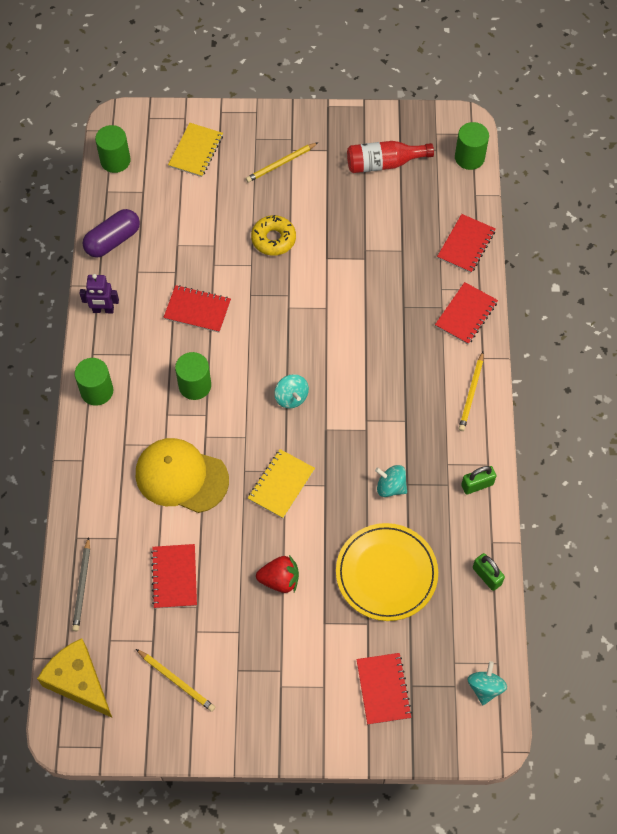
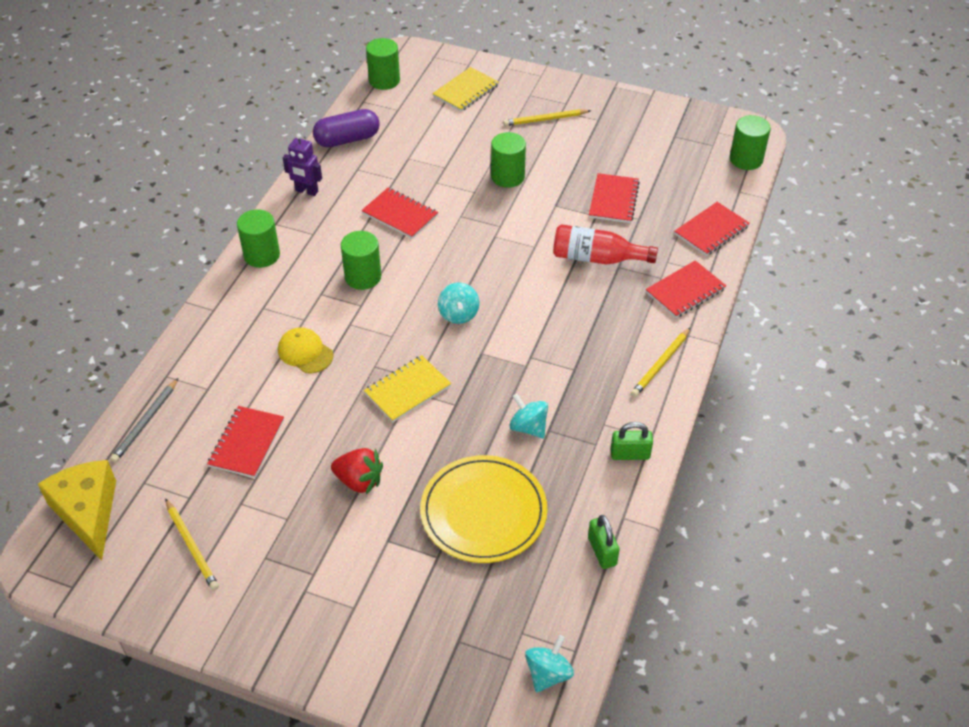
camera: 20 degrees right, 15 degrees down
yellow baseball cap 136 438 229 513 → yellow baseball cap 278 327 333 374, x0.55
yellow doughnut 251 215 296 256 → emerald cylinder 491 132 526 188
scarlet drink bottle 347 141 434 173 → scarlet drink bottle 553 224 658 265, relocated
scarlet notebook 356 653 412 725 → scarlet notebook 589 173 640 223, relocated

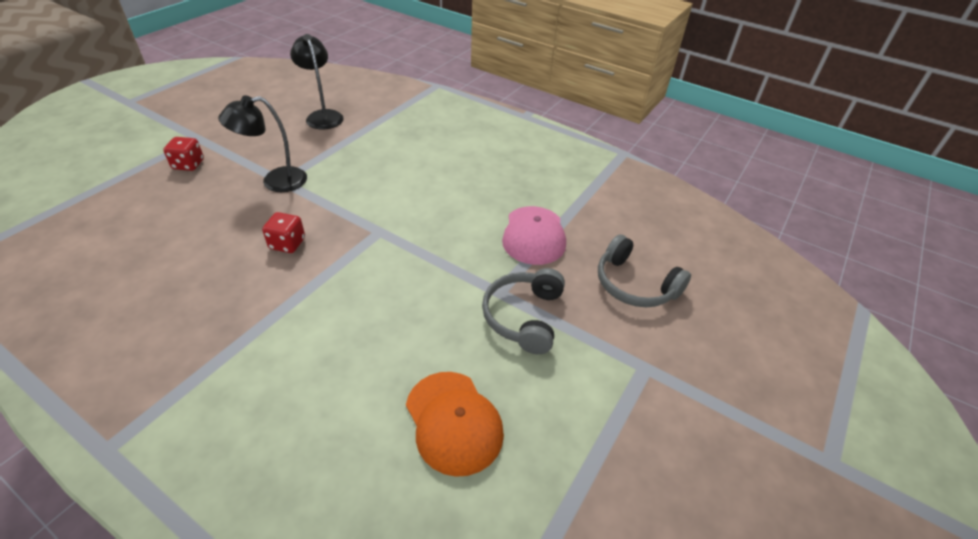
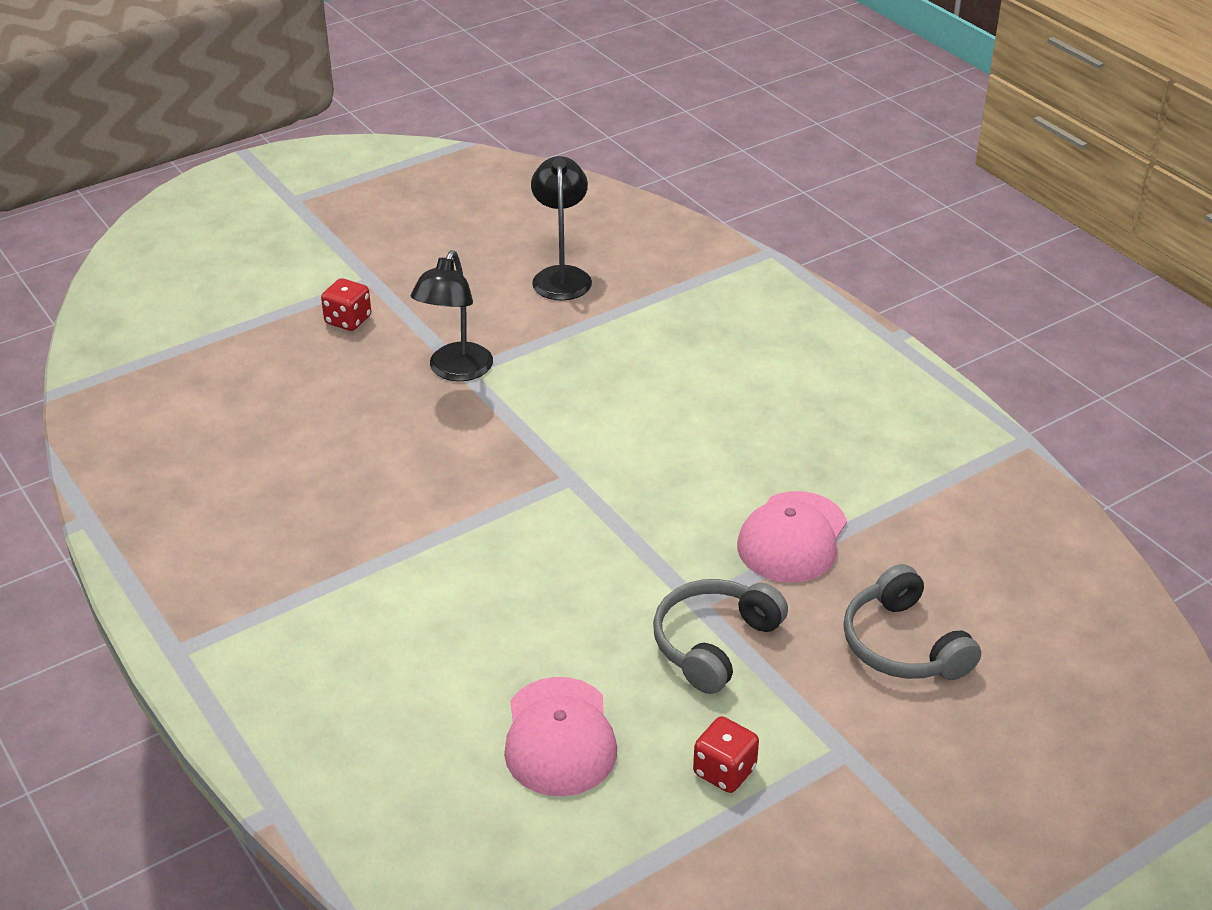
camera: 25 degrees right, 5 degrees down
black desk lamp 218 96 307 192 → black desk lamp 411 250 493 381, 75 degrees counterclockwise
bright orange baseball cap 406 372 504 477 → pink baseball cap 504 677 617 796
scarlet die 262 212 305 253 → scarlet die 693 716 759 793, relocated

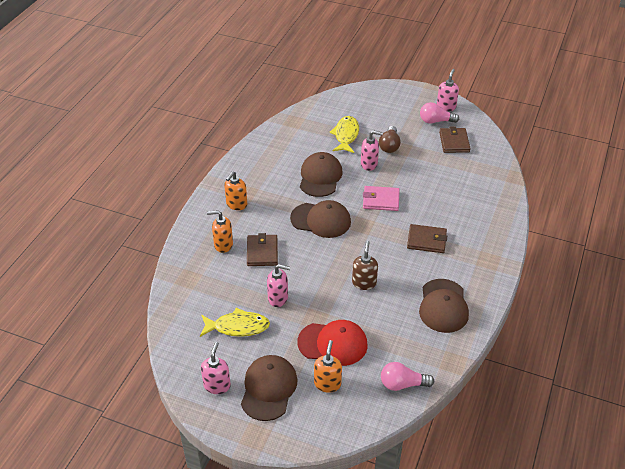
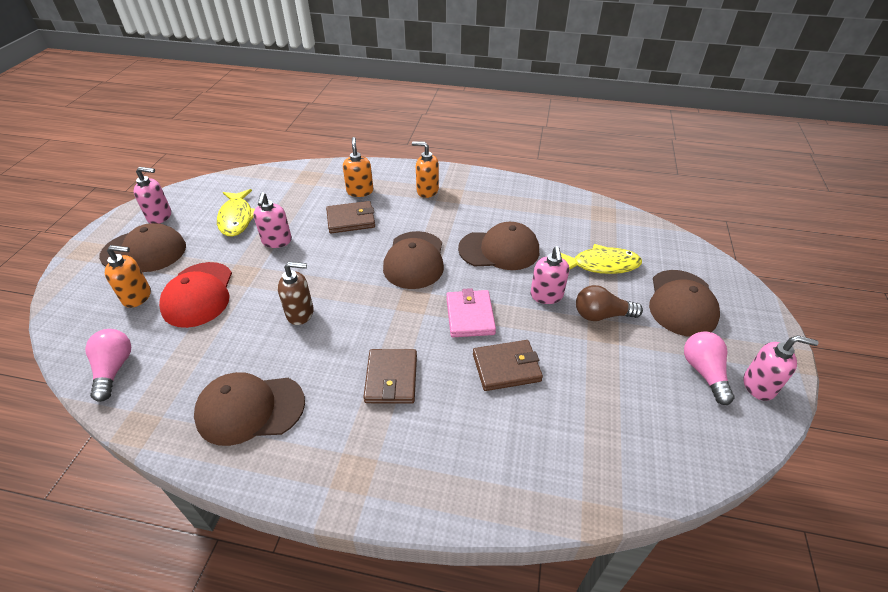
camera: 80 degrees right, 0 degrees up
russet card wallet 439 126 471 153 → russet card wallet 473 340 543 391, relocated
- → russet baseball cap 649 270 720 337

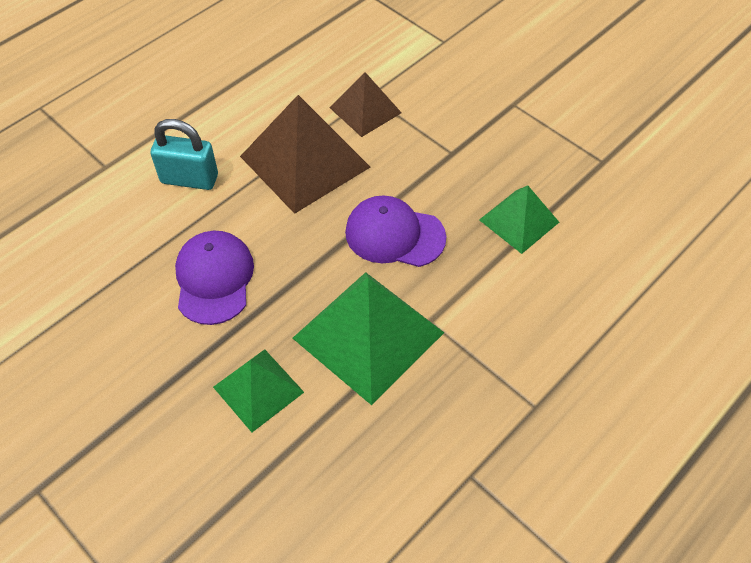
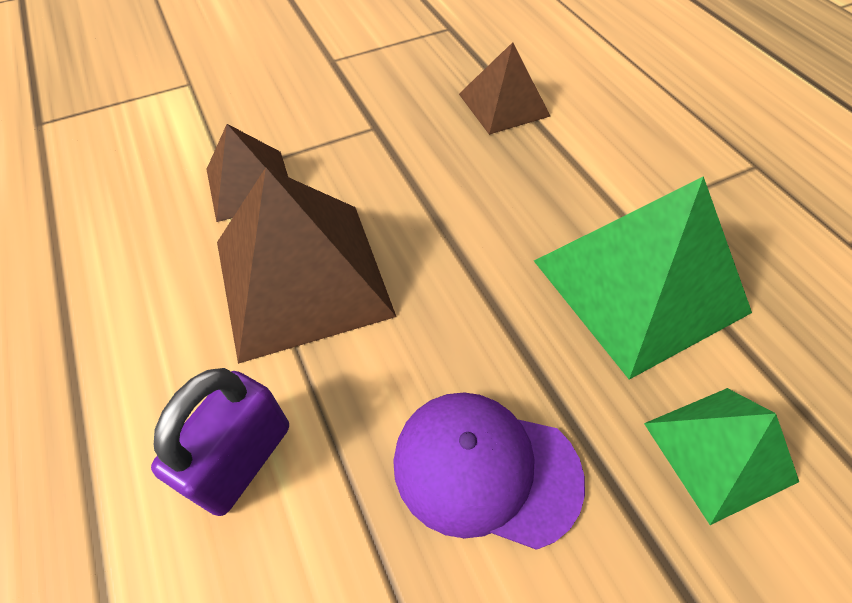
camera: 70 degrees left, 0 degrees up
teal lock 151 119 218 190 → royal purple lock 151 368 289 516
emerald pyramid shape 479 186 559 254 → russet pyramid shape 459 42 550 135
royal purple baseball cap 345 195 446 267 → -

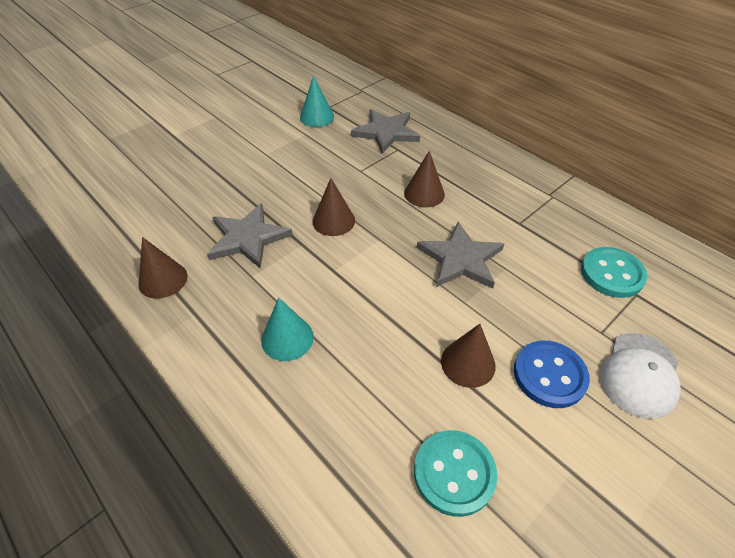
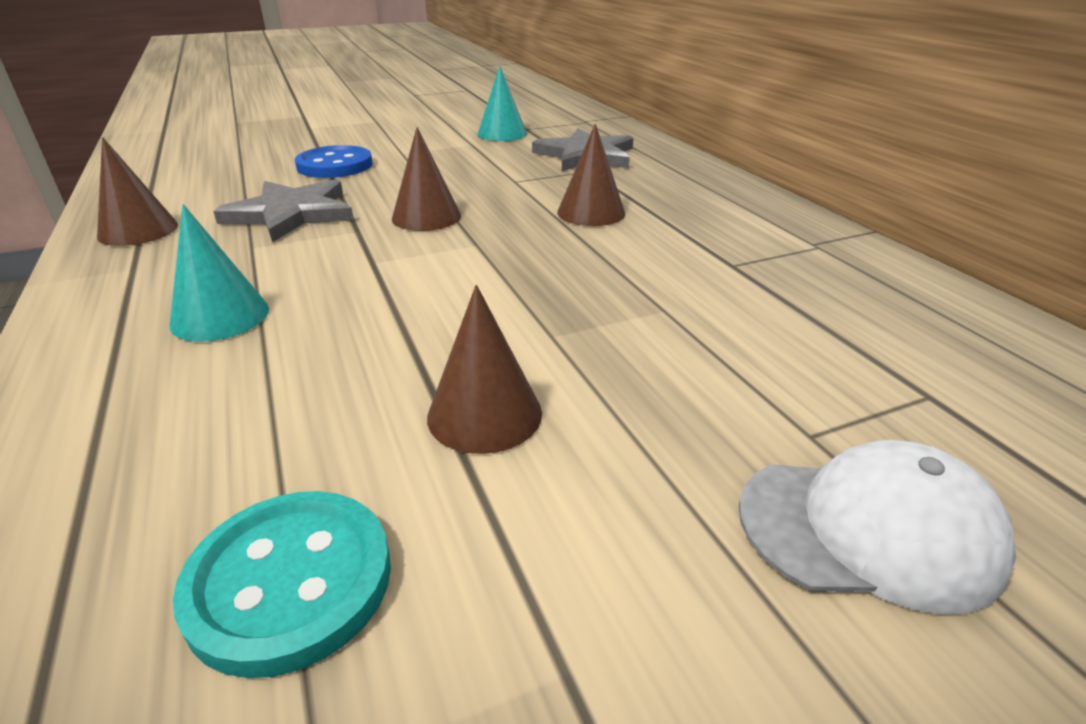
camera: 20 degrees right, 15 degrees down
blue sewing button 514 341 590 408 → blue sewing button 295 145 373 178, relocated
snow-white baseball cap 599 333 680 419 → snow-white baseball cap 739 440 1016 615, 135 degrees counterclockwise
grey star shape 417 222 504 288 → -
teal sewing button 581 247 647 298 → -

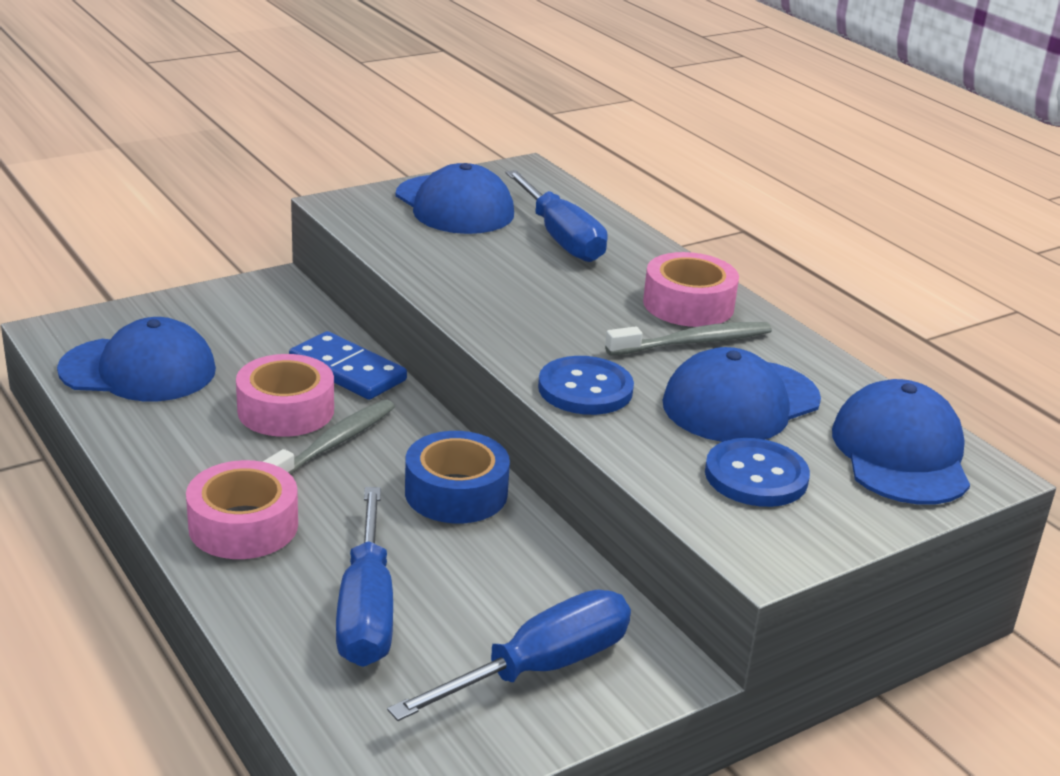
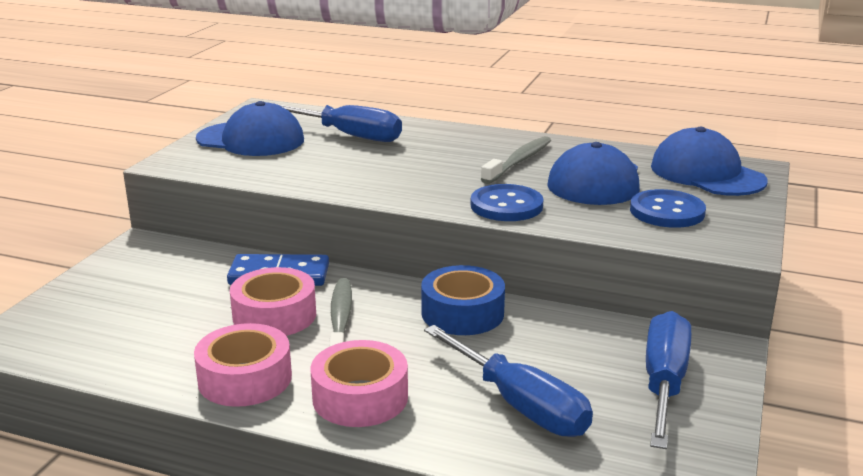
camera: 35 degrees left, 5 degrees down
pink sticky tape 643 252 739 327 → pink sticky tape 194 323 292 407, relocated
blue baseball cap 57 317 216 401 → -

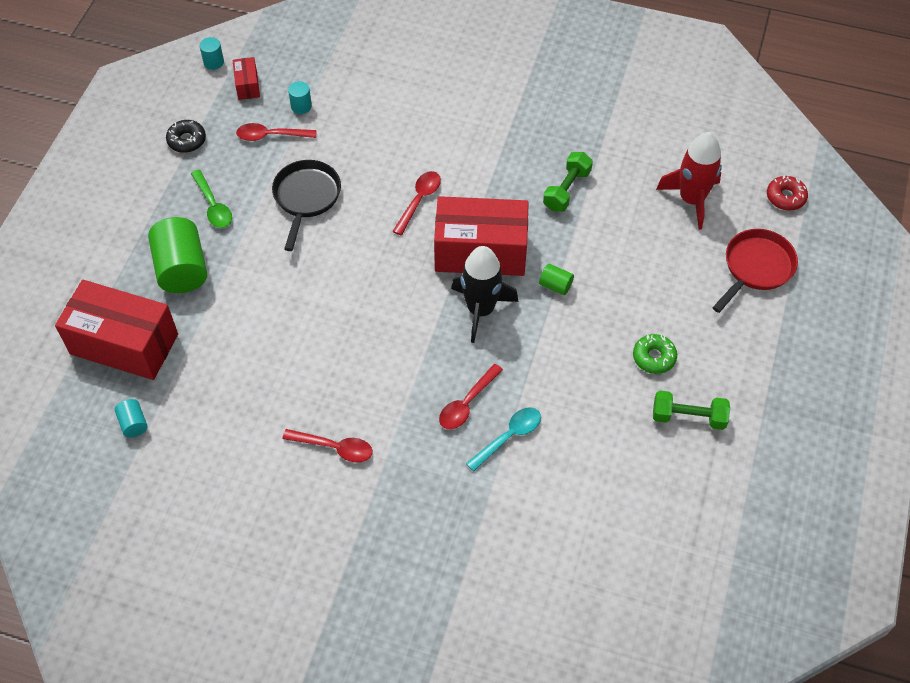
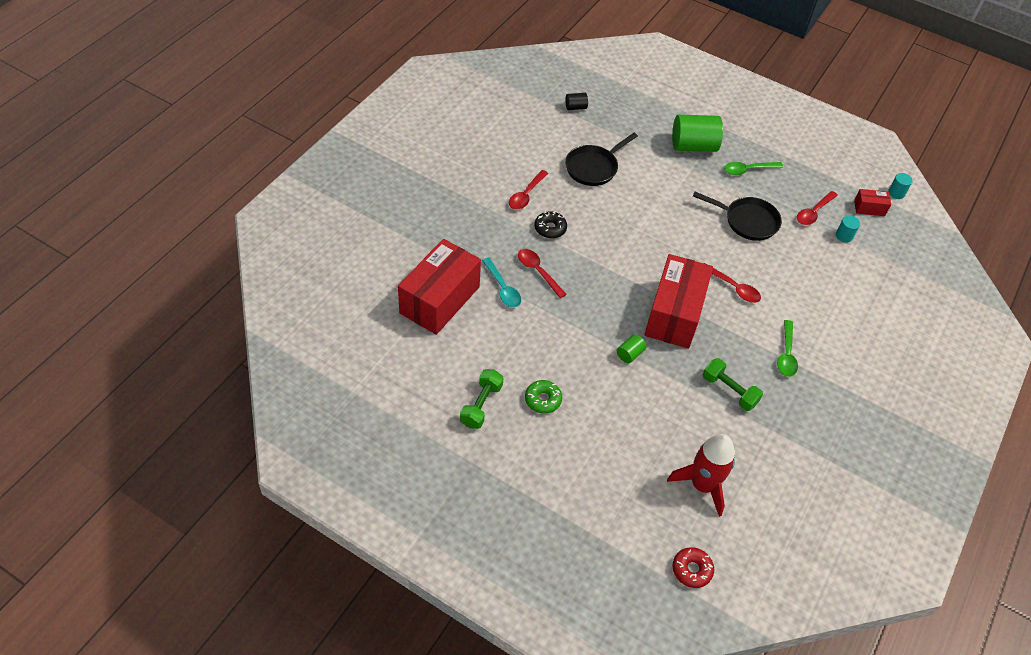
camera: 100 degrees right, 5 degrees down
scarlet box 55 280 178 380 → scarlet box 398 239 481 335, relocated
black doughnut 166 120 206 153 → black doughnut 534 211 567 238, relocated
teal cylinder 115 399 148 437 → black cylinder 565 93 588 110
- → black skillet 565 133 638 186
- → emerald teaspoon 777 320 798 377
scarlet teaspoon 236 123 317 141 → scarlet teaspoon 797 191 838 225, 150 degrees counterclockwise
black rocket 451 246 519 343 → -
scarlet skillet 712 229 798 313 → -

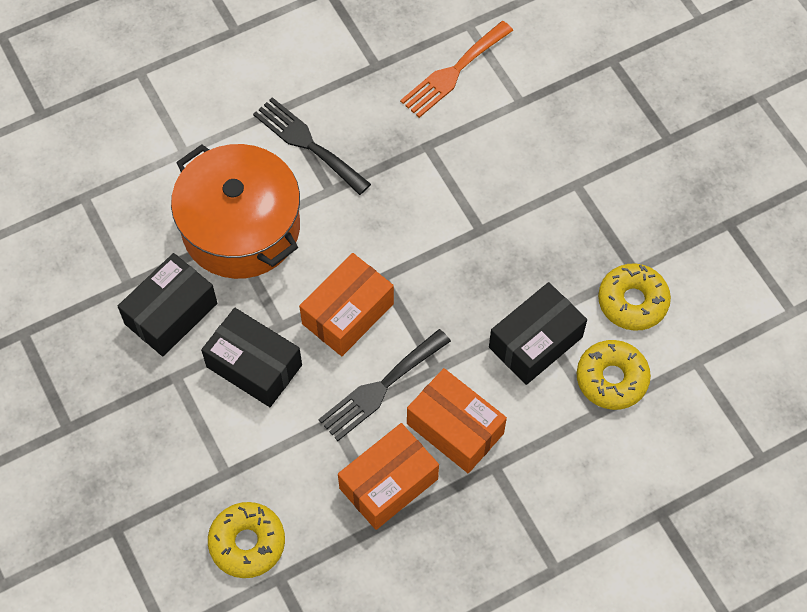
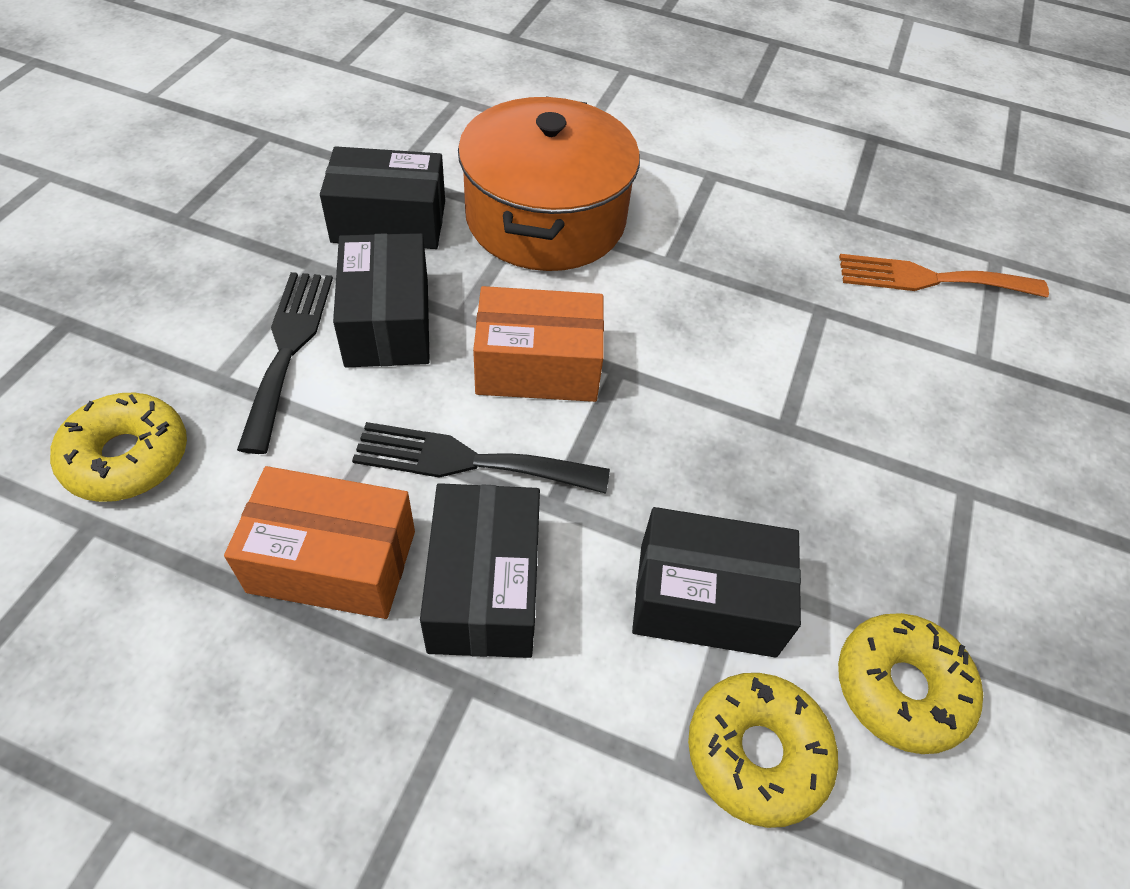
camera: 45 degrees right, 10 degrees down
black table fork 253 97 371 195 → black table fork 237 272 333 454, relocated
bright orange box 407 368 507 473 → black box 420 483 540 658

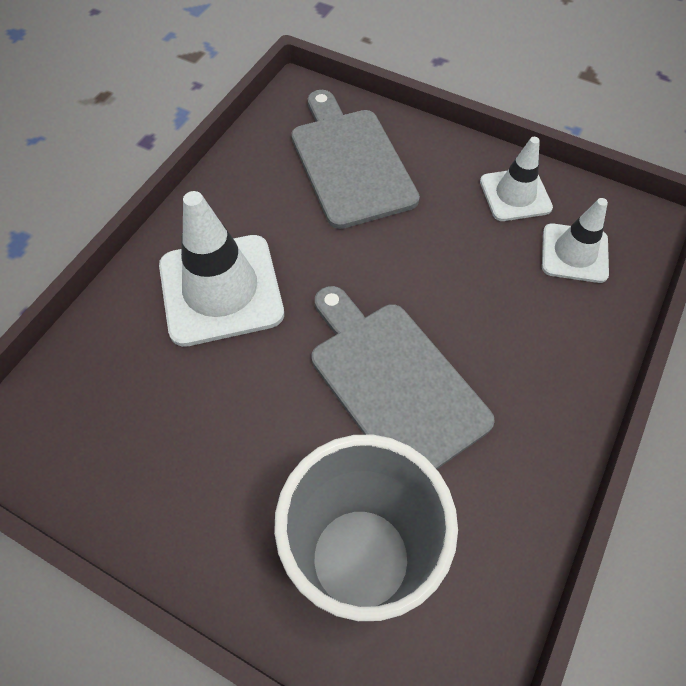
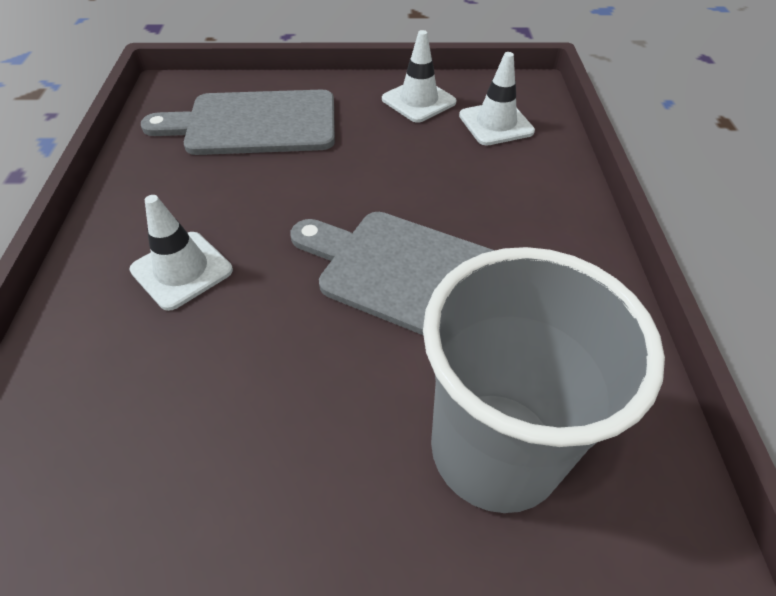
camera: 30 degrees left, 10 degrees down
snow-white road cone 159 191 284 347 → snow-white road cone 129 195 233 311, x0.59
grey chopping board 291 90 420 229 → grey chopping board 141 90 335 155, 45 degrees counterclockwise

